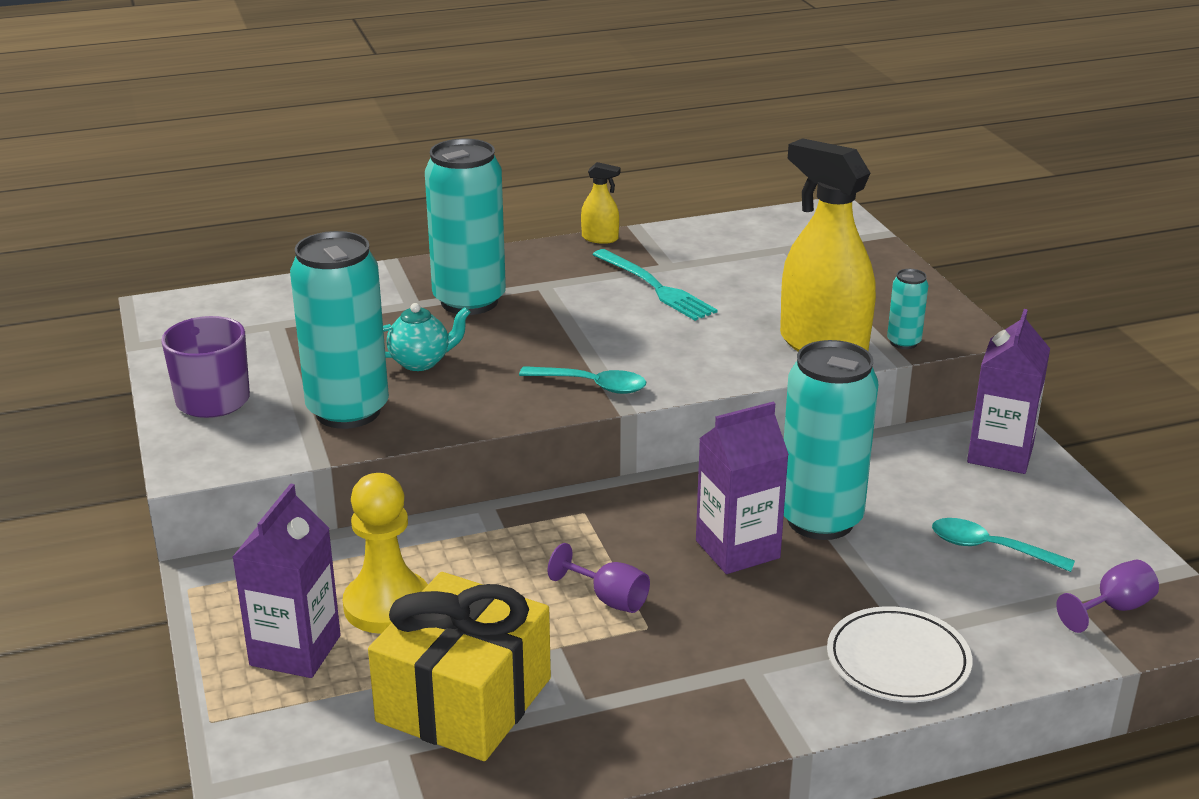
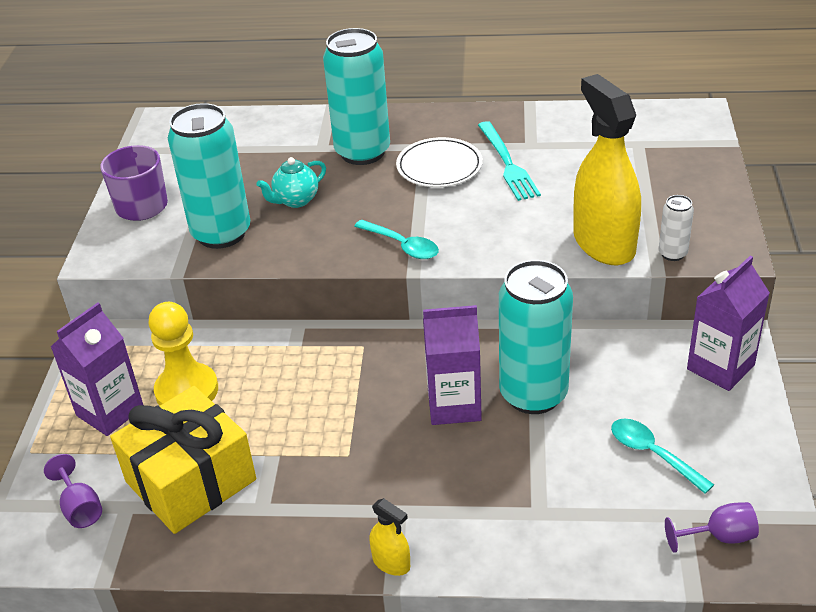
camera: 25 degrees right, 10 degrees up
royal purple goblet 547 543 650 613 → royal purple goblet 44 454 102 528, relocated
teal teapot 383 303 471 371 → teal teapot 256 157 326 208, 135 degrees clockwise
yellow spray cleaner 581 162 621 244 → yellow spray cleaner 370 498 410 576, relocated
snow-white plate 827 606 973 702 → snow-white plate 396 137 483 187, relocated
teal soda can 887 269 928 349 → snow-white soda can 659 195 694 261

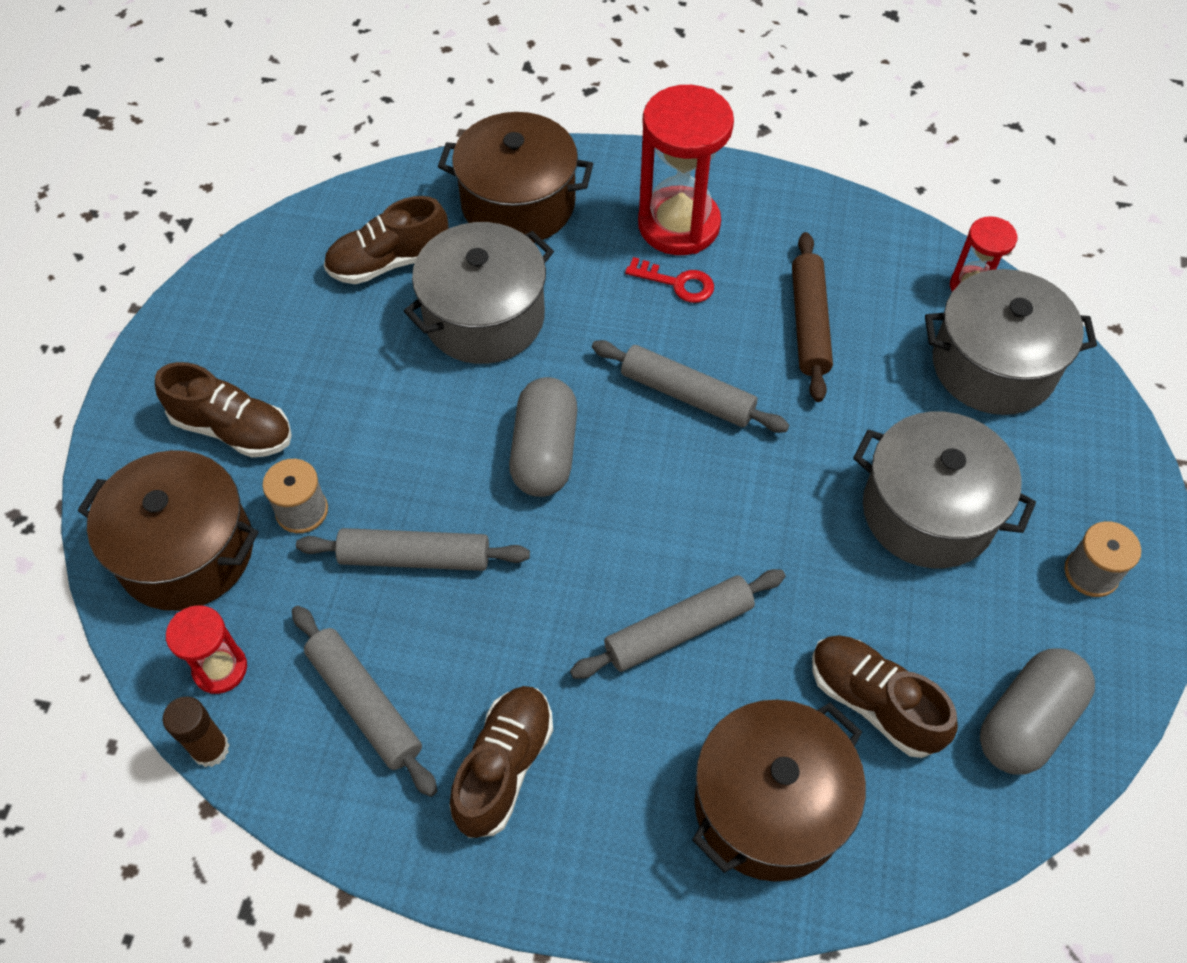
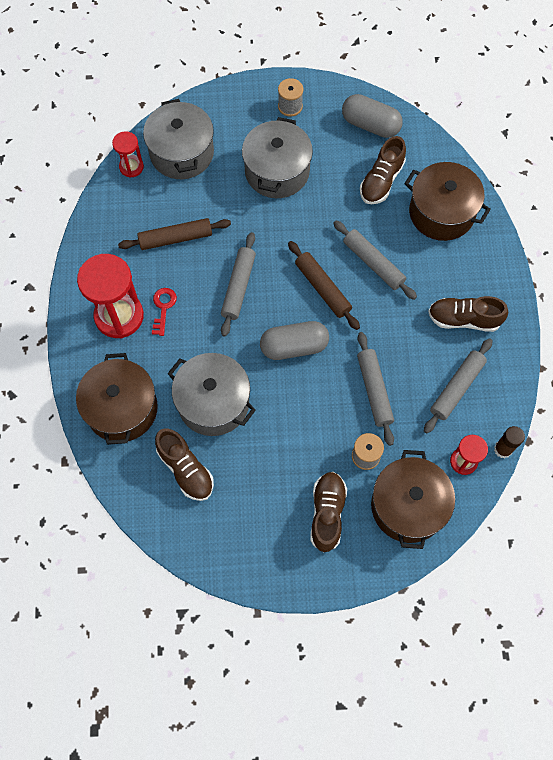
camera: 105 degrees left, 10 degrees up
- → russet rolling pin 288 241 360 330

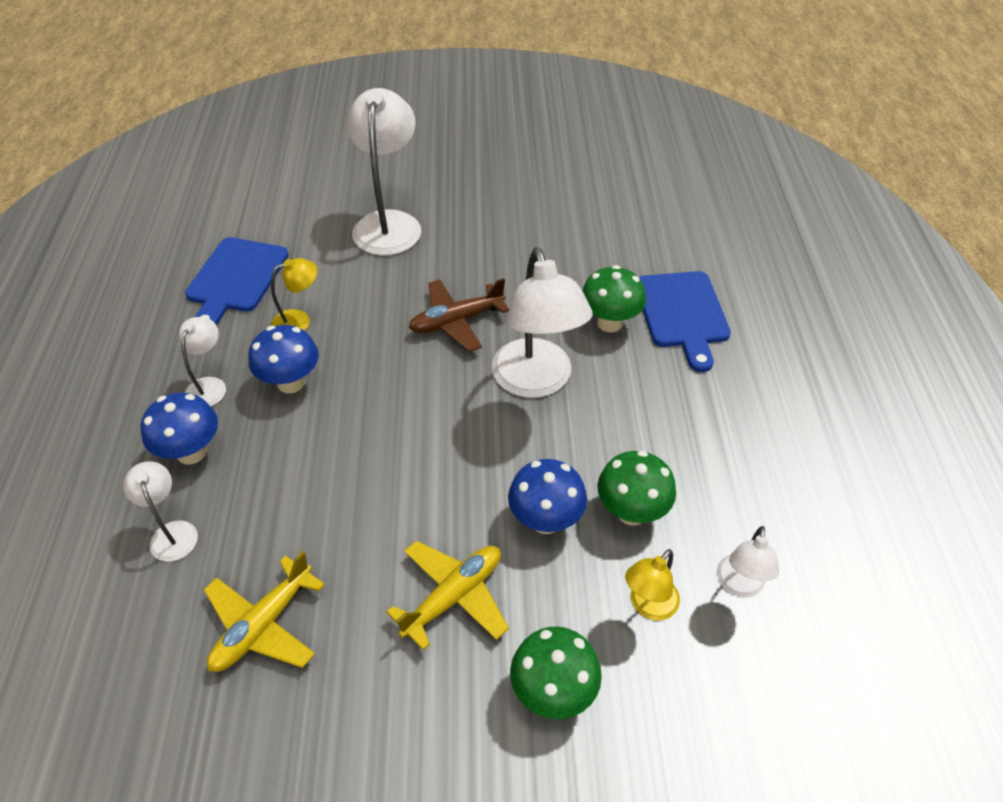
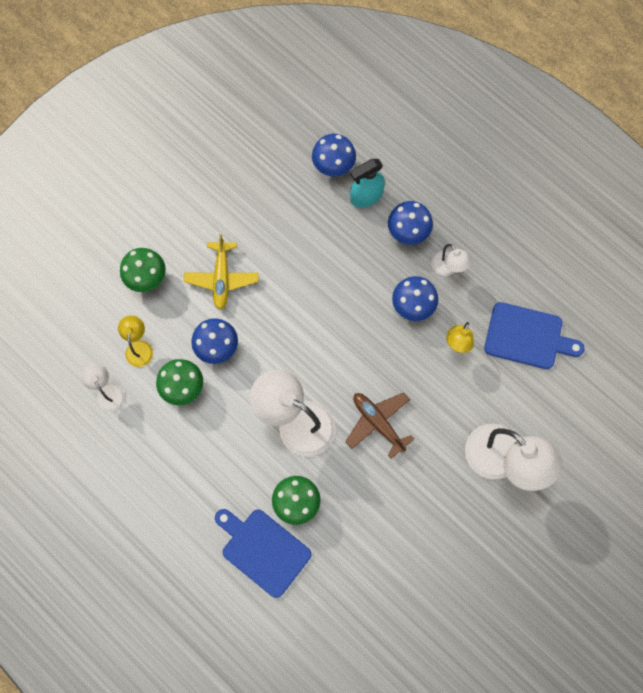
camera: 135 degrees right, 25 degrees up
- → blue fungus 312 134 356 177
russet toy plane 409 278 509 352 → russet toy plane 346 393 414 459, 60 degrees counterclockwise
snow-white desk lamp 123 461 198 562 → teal spray cleaner 350 159 385 208
blue chopping board 185 237 289 326 → blue chopping board 484 302 585 369, 135 degrees clockwise
yellow toy plane 204 551 325 672 → -

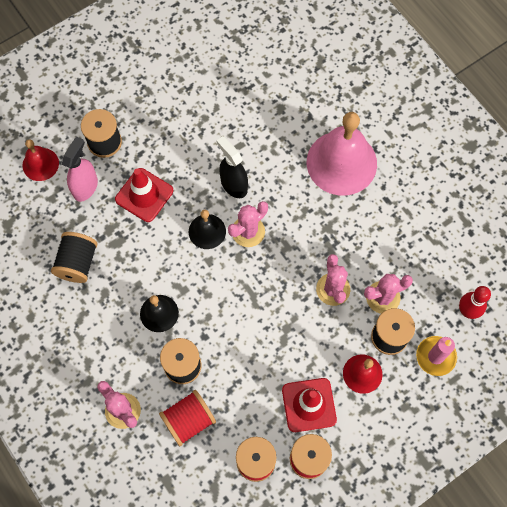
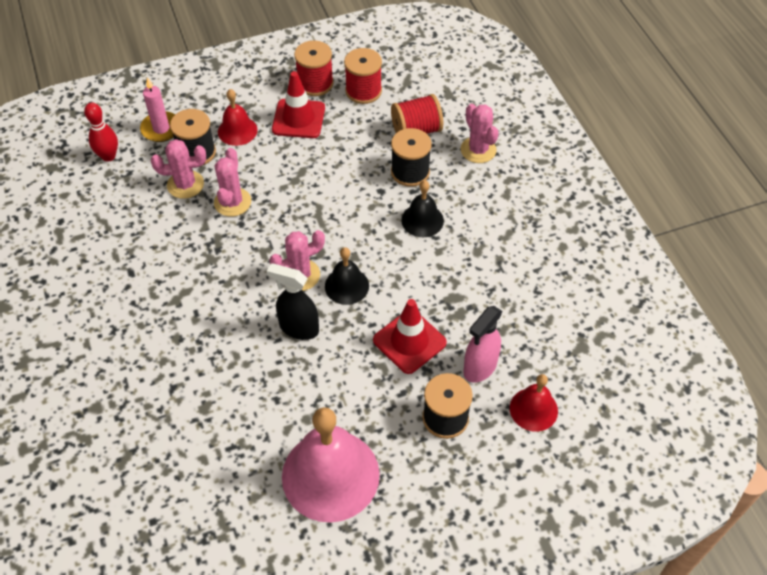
camera: 165 degrees left, 15 degrees down
black spray cleaner 216 136 248 198 → black spray cleaner 267 263 319 340, 135 degrees clockwise
pink hand bell 307 112 377 196 → pink hand bell 282 407 380 523, relocated
black bobbin 51 232 98 283 → -

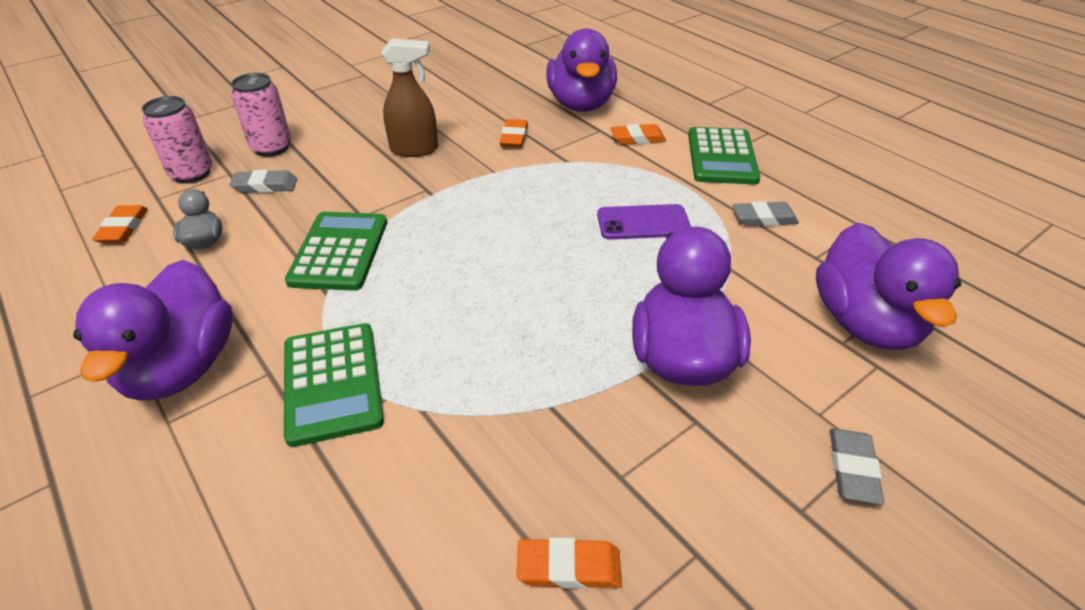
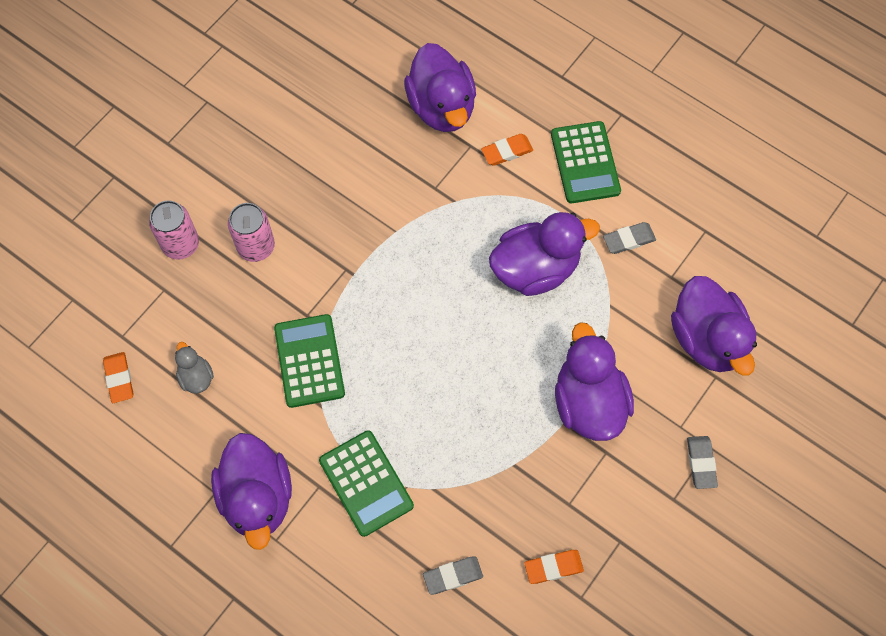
camera: 15 degrees left, 25 degrees up
pink soda can 142 96 212 183 → pink soda can 228 203 275 262, relocated
grey eraser 229 170 297 193 → grey eraser 423 556 483 595, relocated
royal purple phone 597 204 691 240 → royal purple toy duck 489 212 600 296
russet spray cleaner 382 38 438 157 → -
bright orange eraser 499 119 528 148 → -

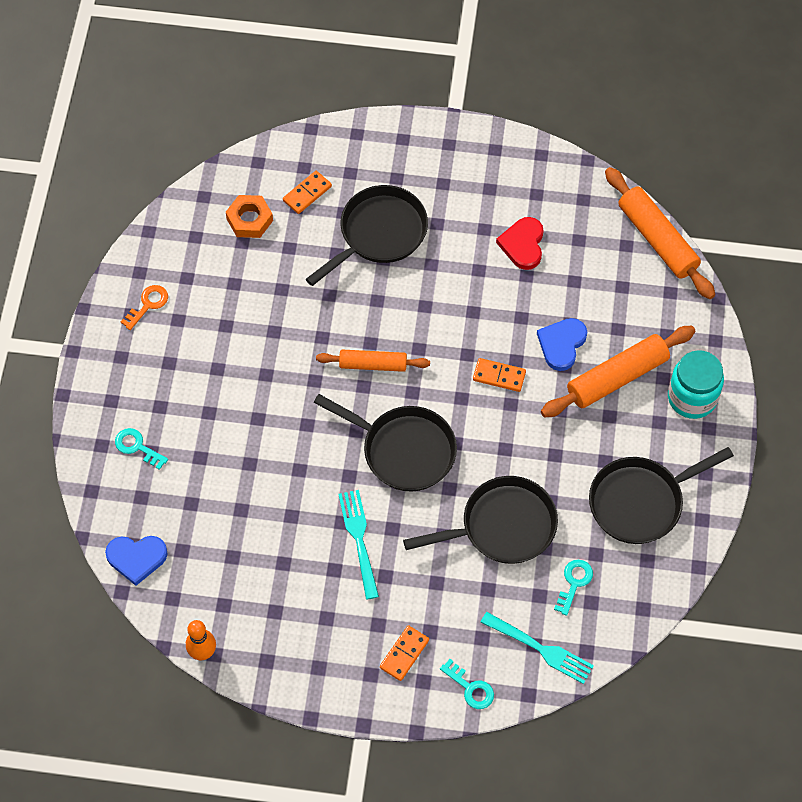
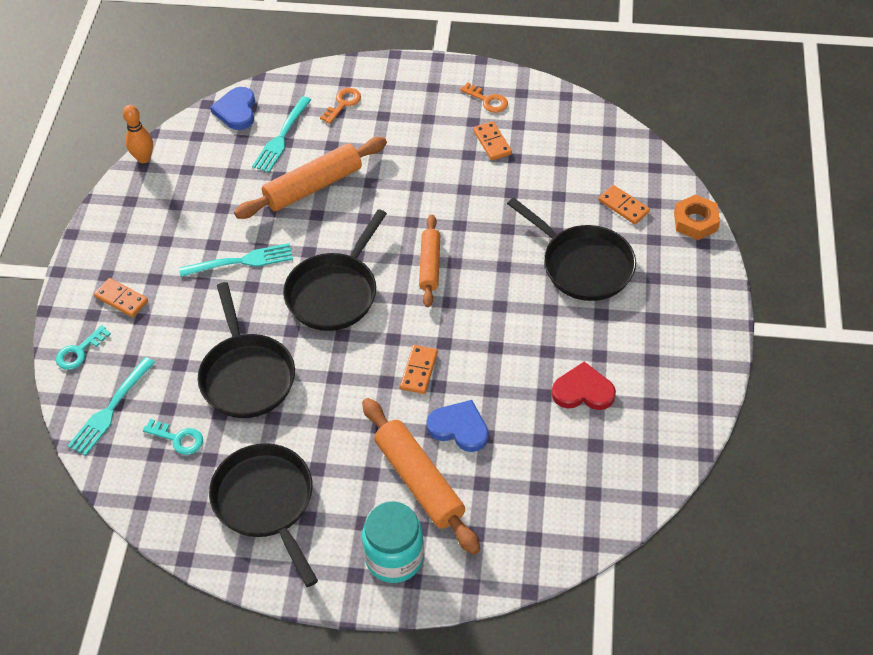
camera: 90 degrees right, 10 degrees down
bright orange rolling pin 605 167 715 299 → bright orange rolling pin 234 137 387 219, relocated
- → teal table fork 252 96 311 172
teal latchkey 115 428 168 470 → bright orange latchkey 320 88 361 124
- → bright orange domino 473 121 512 161
bright orange hexagon nut 226 195 273 238 → bright orange hexagon nut 674 194 720 240, relocated

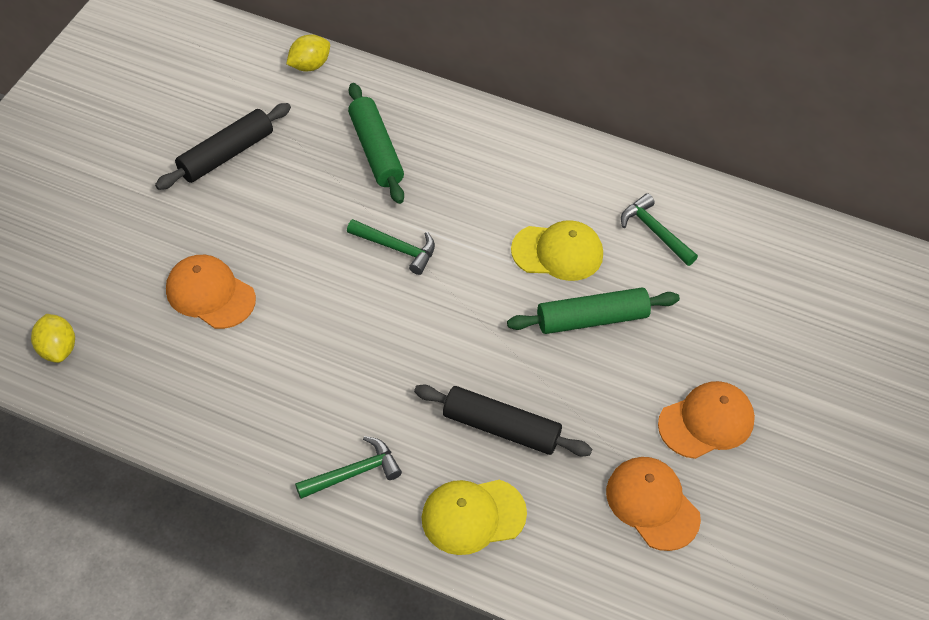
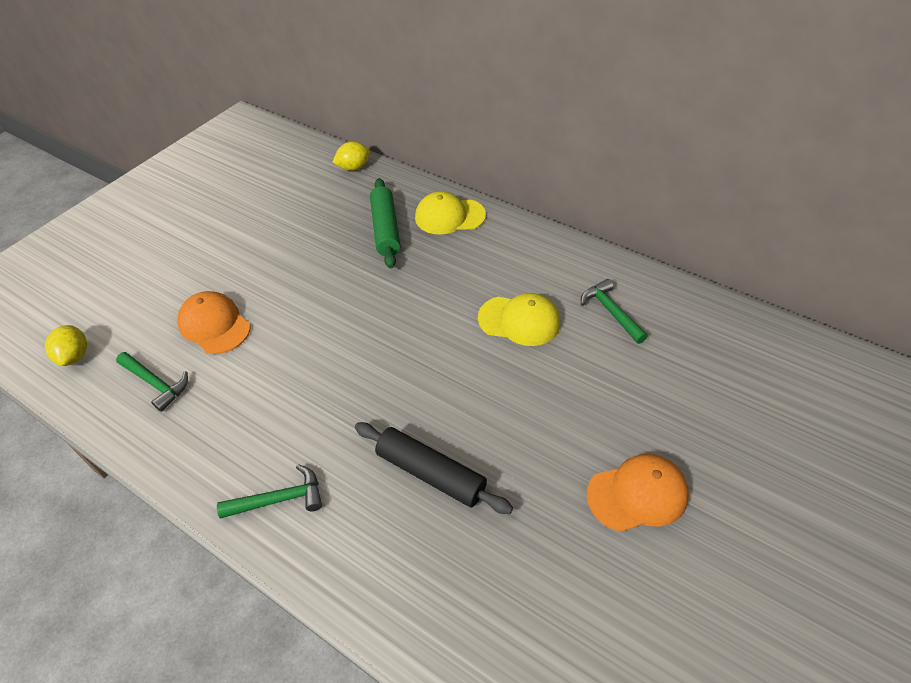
camera: 15 degrees right, 5 degrees down
emerald claw hammer 347 219 435 275 → emerald claw hammer 116 352 188 412, relocated
yellow baseball cap 422 480 527 555 → yellow baseball cap 415 192 486 234, relocated
black rolling pin 155 103 291 190 → -
emerald rolling pin 507 288 680 334 → -
bright orange baseball cap 606 457 701 551 → -

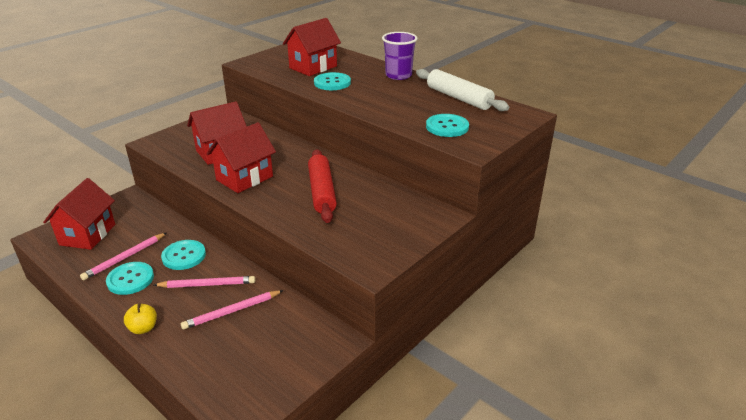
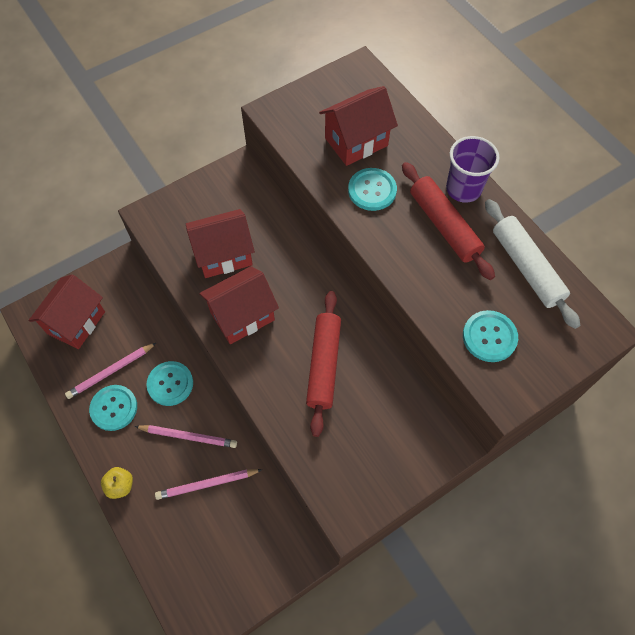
camera: 15 degrees right, 30 degrees up
- → scarlet rolling pin 402 162 495 280

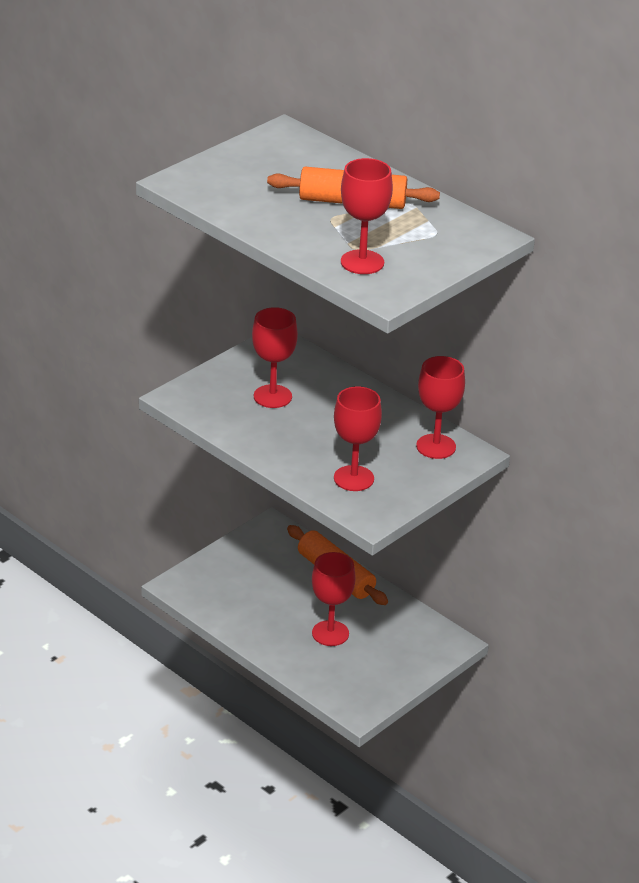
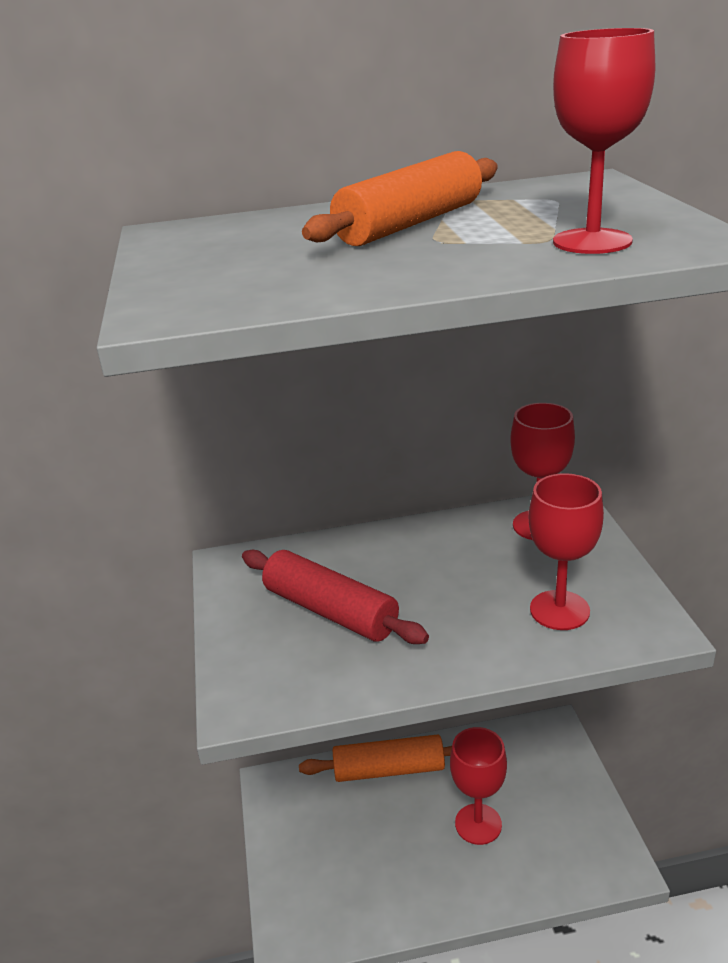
camera: 50 degrees left, 5 degrees down
scarlet goblet 252 307 298 408 → scarlet rolling pin 242 550 429 644

